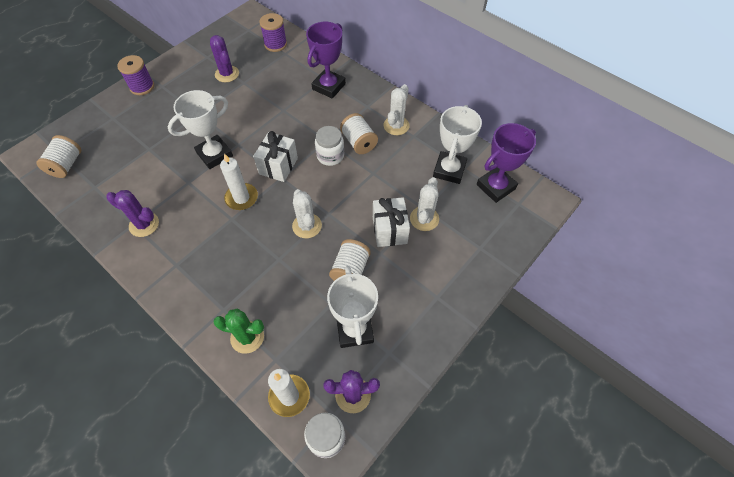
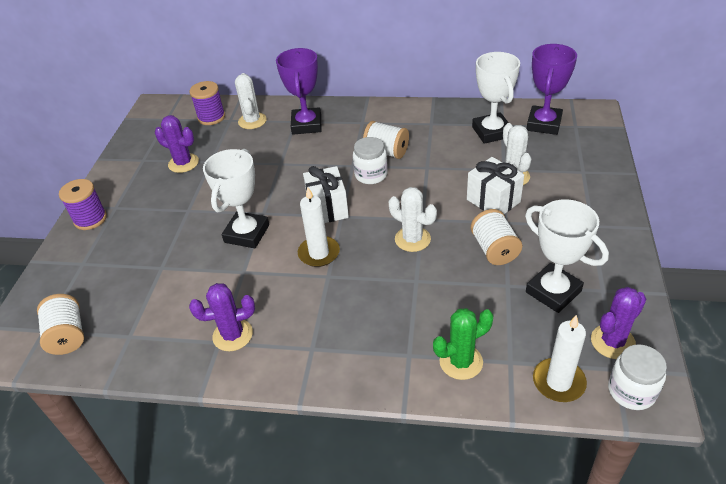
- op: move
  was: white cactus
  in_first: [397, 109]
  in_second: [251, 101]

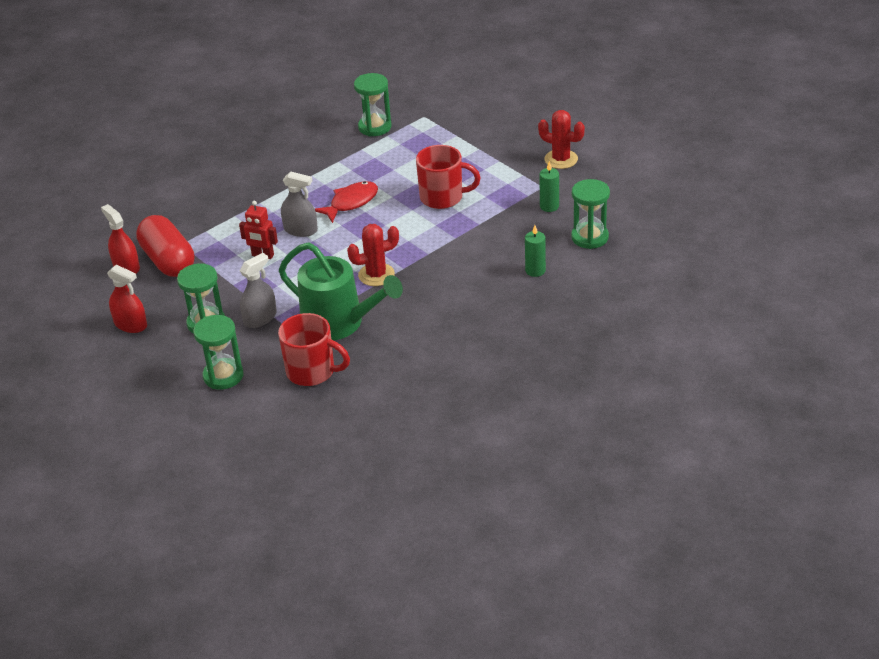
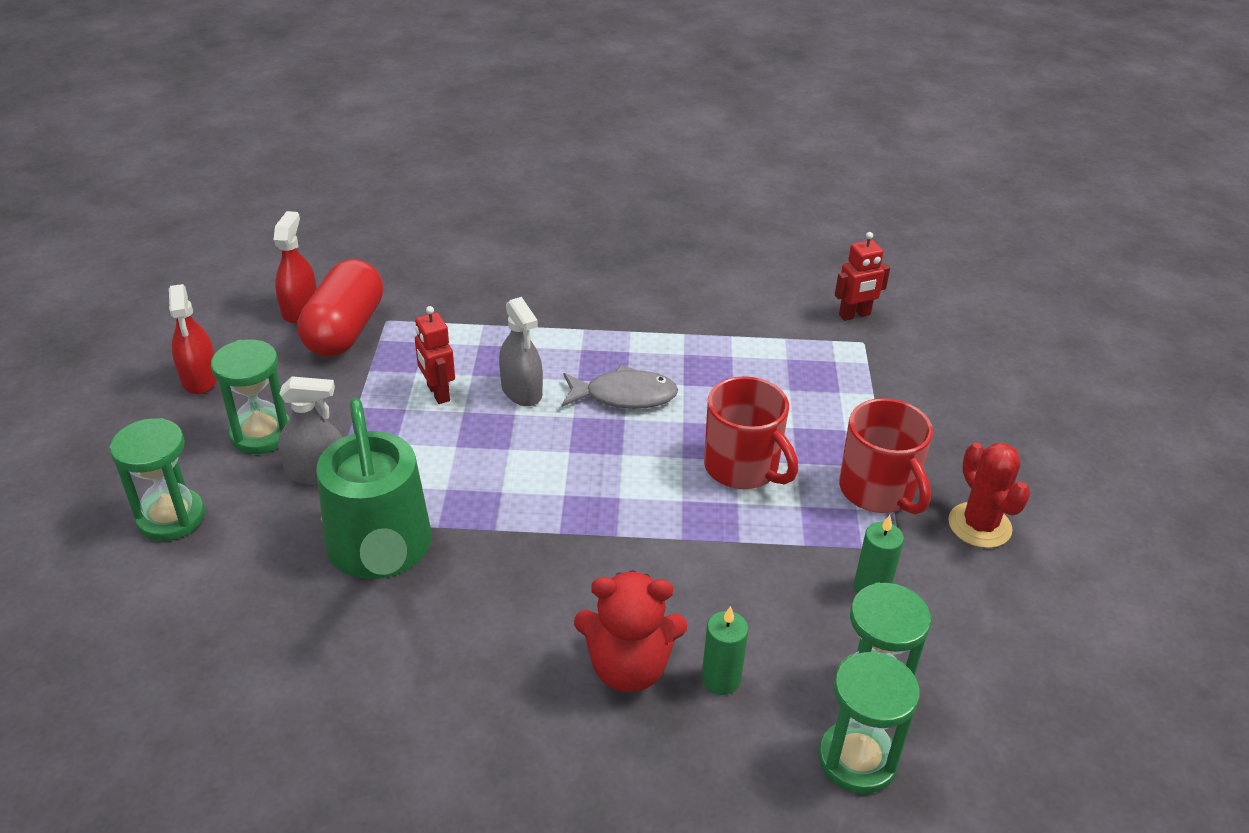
- op: recolor
  was: red fish
  now: grey fish
  in_first: [346, 202]
  in_second: [620, 387]
- op: insert
  now: red teddy bear
  in_second: [630, 631]
- op: move
  was: green hourglass
  in_first: [373, 104]
  in_second: [869, 722]
- op: insert
  now: red robot
  in_second: [862, 276]
- op: move
  was: red mug
  in_first: [314, 349]
  in_second: [886, 456]
- op: delete
  was: red cactus
  in_first: [373, 255]

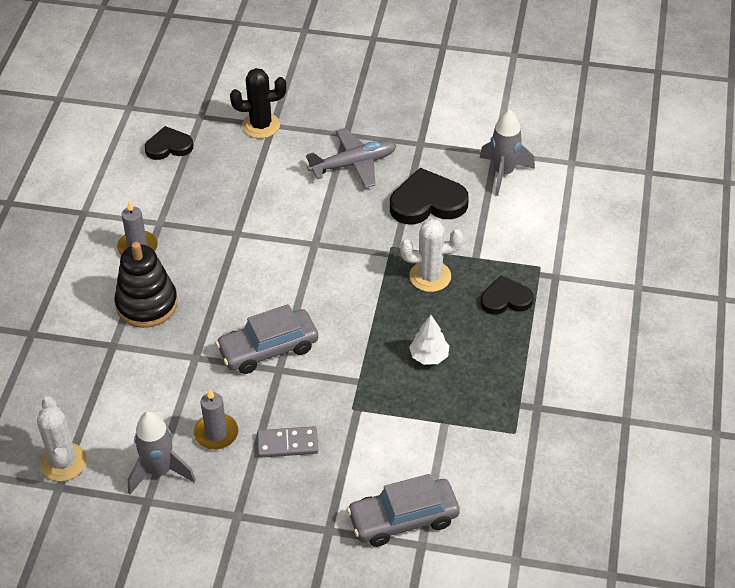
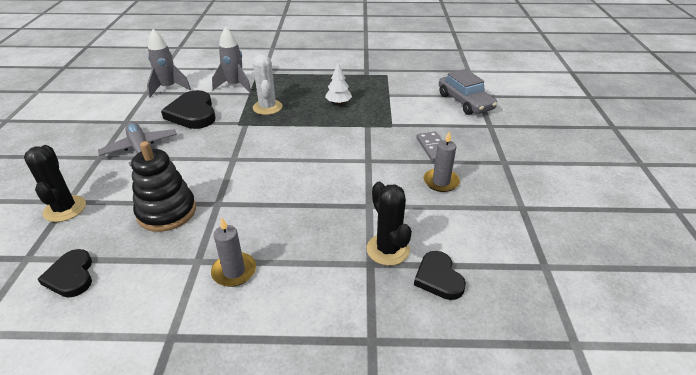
- op: move
  was: black stacking toy
  in_first: [146, 285]
  in_second: [163, 186]
- op: move
  was: grey rocket
  in_first: [162, 453]
  in_second: [232, 60]
- op: insert
  now: black cactus
  in_second: [389, 224]
- op: move
  was: black heart
  in_first: [507, 295]
  in_second: [440, 275]
- op: delete
  was: white cactus
  in_first: [62, 438]
- op: delete
  was: grey car
  in_first: [267, 339]

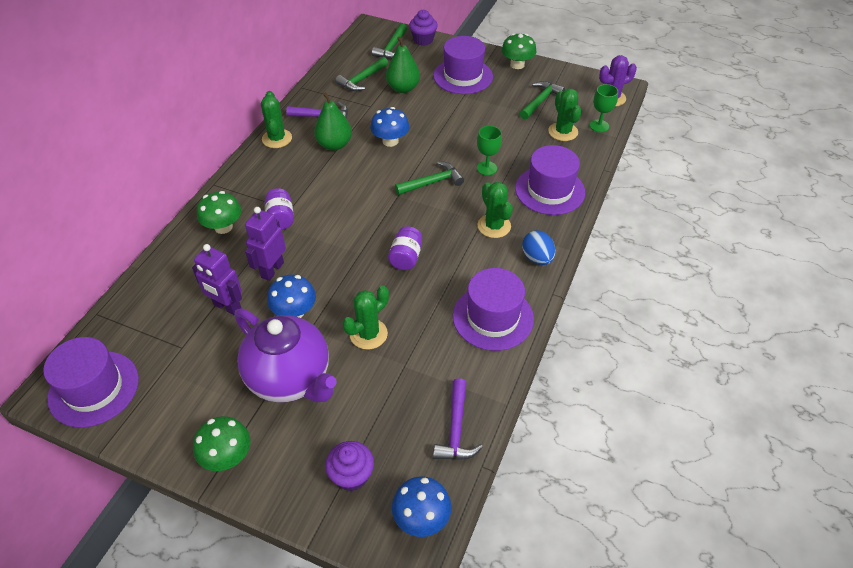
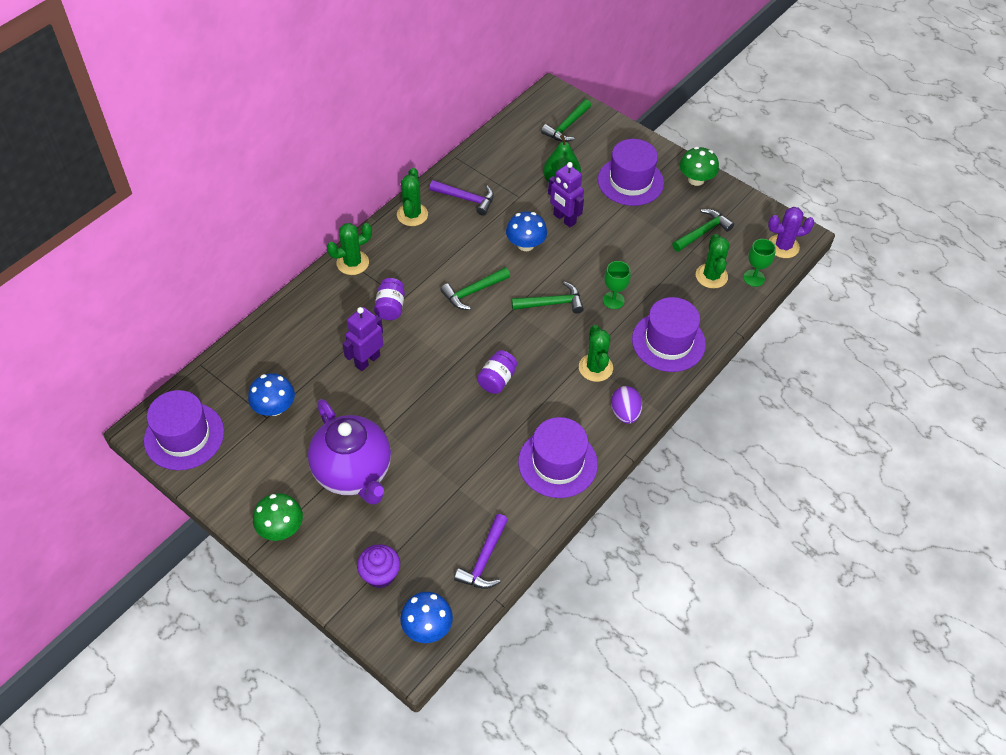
- op: move
  was: blue mushroom
  in_first: [291, 296]
  in_second: [271, 394]
- op: move
  was: green cactus
  in_first: [365, 318]
  in_second: [349, 249]
- op: move
  was: green hammer
  in_first: [361, 74]
  in_second: [475, 288]
- op: move
  was: purple robot
  in_first: [217, 280]
  in_second: [566, 194]
- op: recolor
  was: blue egg
  now: purple egg
  in_first: [538, 247]
  in_second: [626, 405]
- op: delete
  was: green mushroom
  in_first: [219, 212]
- op: delete
  was: green pear
  in_first: [333, 121]
- op: delete
  was: purple cupcake
  in_first: [423, 28]

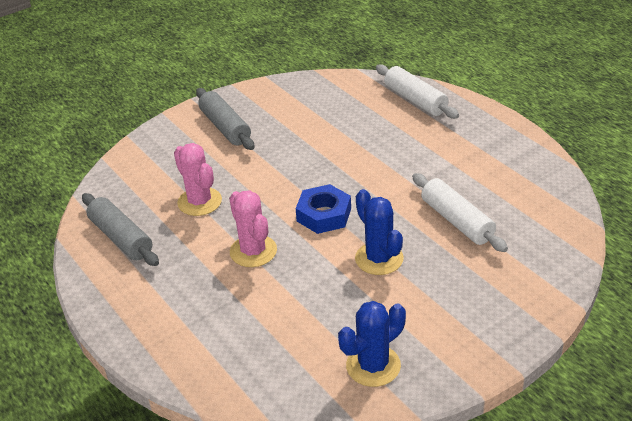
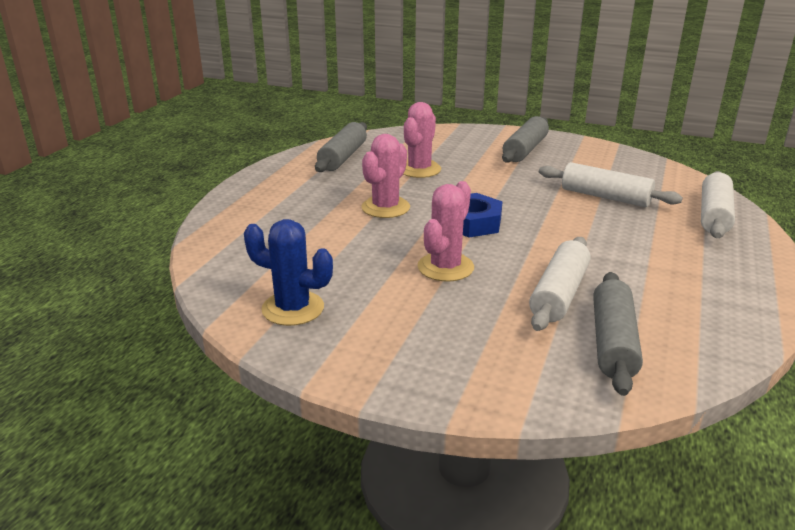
- op: recolor
  was: blue cactus
  now: pink cactus
  in_first: [379, 232]
  in_second: [446, 231]
- op: insert
  now: white rolling pin
  in_second: [611, 184]
- op: insert
  now: grey rolling pin
  in_second: [618, 334]

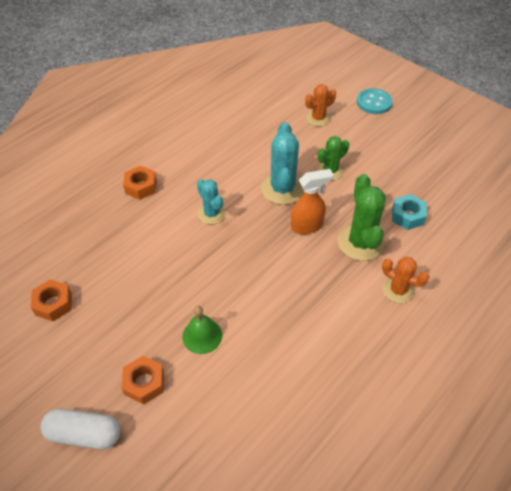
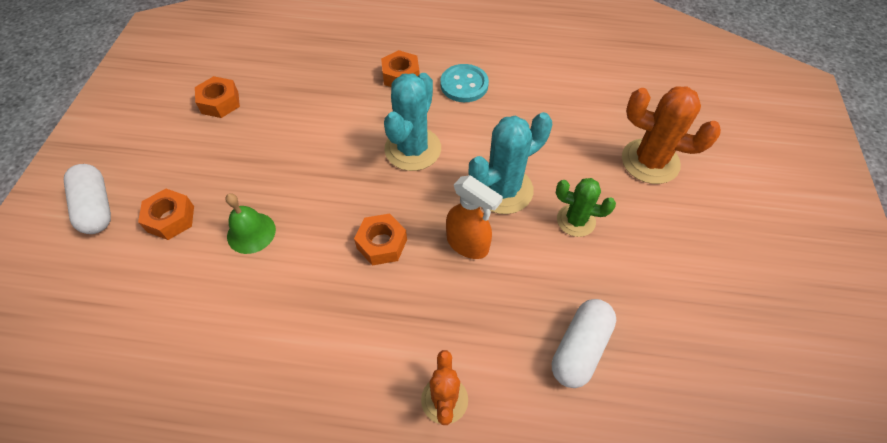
- op: insert
  now: orange nut
  in_second: [380, 240]
- op: resize
  was: turquoise cactus
  in_first: [211, 201]
  in_second: [412, 122]
  ratio: 1.6
- op: move
  was: turquoise button
  in_first: [375, 101]
  in_second: [464, 83]
- op: replace
  was: turquoise nut
  now: white capsule
  in_first: [409, 212]
  in_second: [584, 343]
- op: resize
  was: orange cactus
  in_first: [320, 105]
  in_second: [671, 135]
  ratio: 1.6
- op: delete
  was: green cactus
  in_first: [361, 217]

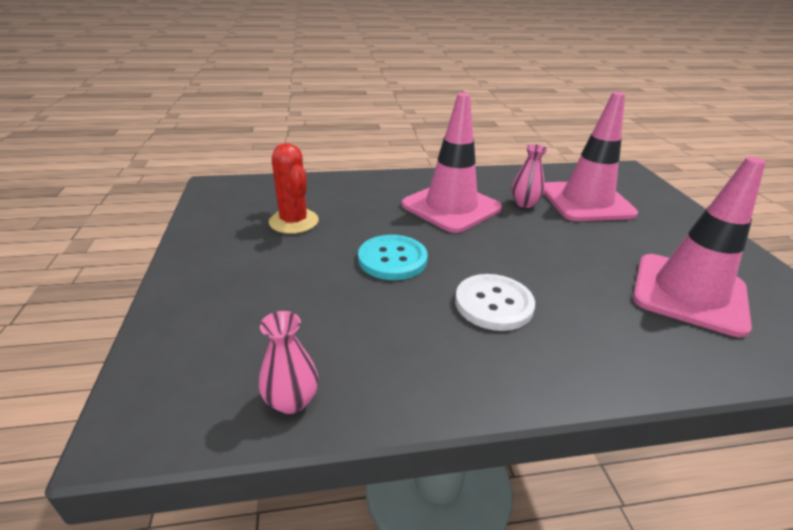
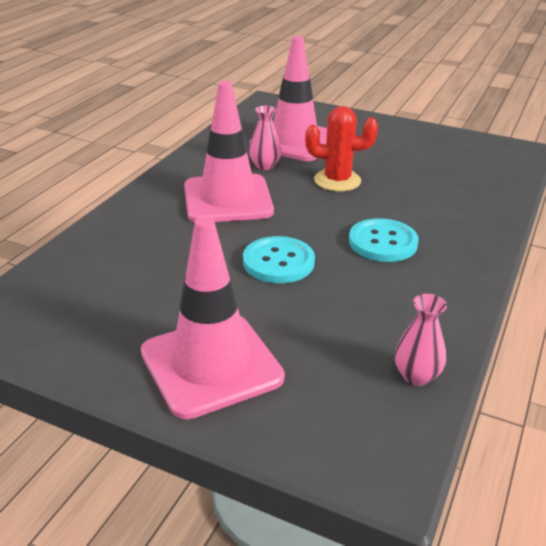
- op: move
  was: pink traffic cone
  in_first: [699, 247]
  in_second: [213, 317]
- op: move
  was: red cactus
  in_first: [294, 188]
  in_second: [341, 148]
- op: recolor
  was: white button
  now: turquoise button
  in_first: [495, 302]
  in_second: [384, 240]

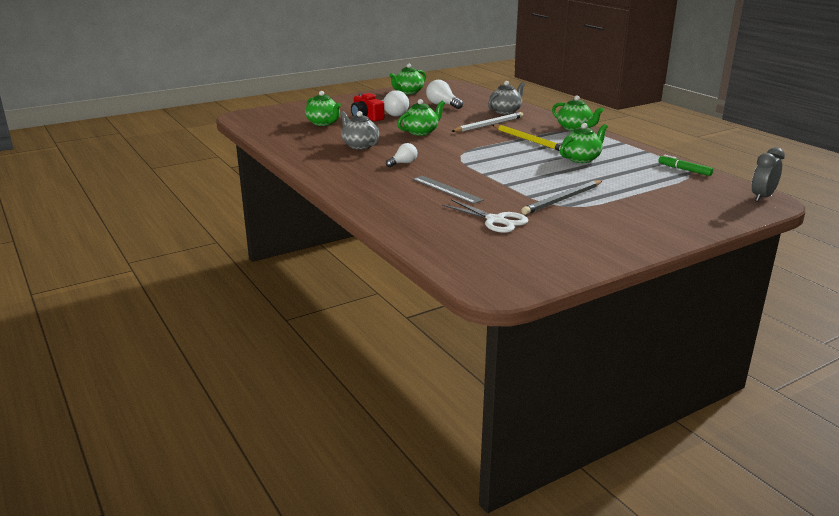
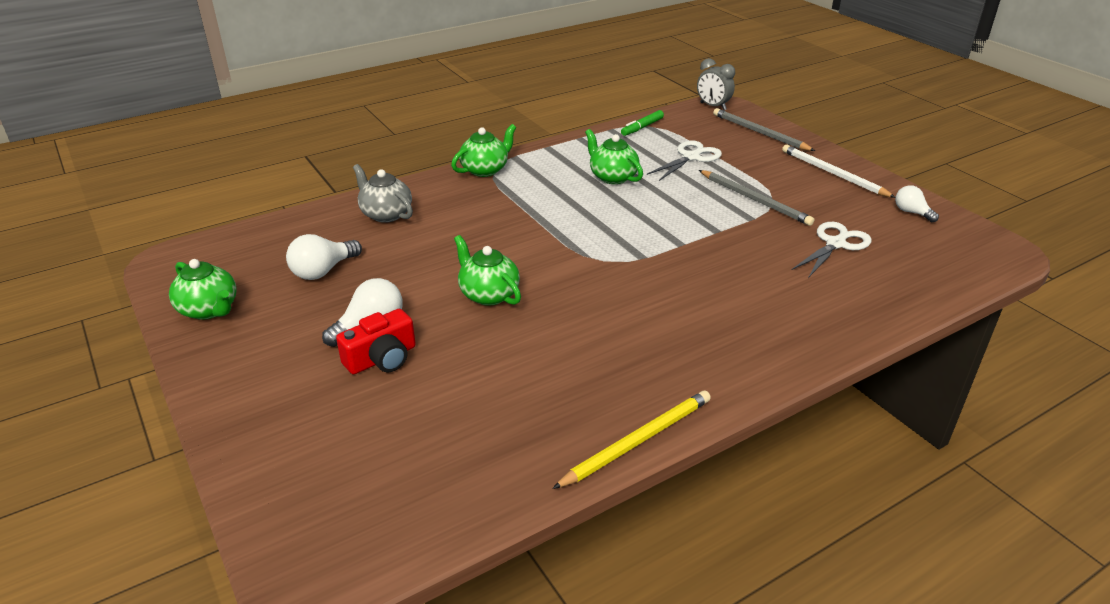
- op: move
  was: yellow pencil
  in_first: [527, 138]
  in_second: [631, 440]
- op: insert
  now: white scissors
  in_second: [684, 160]
- op: insert
  now: grey pencil
  in_second: [764, 129]
- op: move
  was: white pencil
  in_first: [487, 122]
  in_second: [838, 171]
- op: move
  was: white light bulb
  in_first: [401, 155]
  in_second: [917, 203]
- op: delete
  was: green teapot
  in_first: [323, 108]
- op: delete
  was: grey teapot
  in_first: [359, 130]
- op: delete
  was: grey ruler
  in_first: [448, 190]

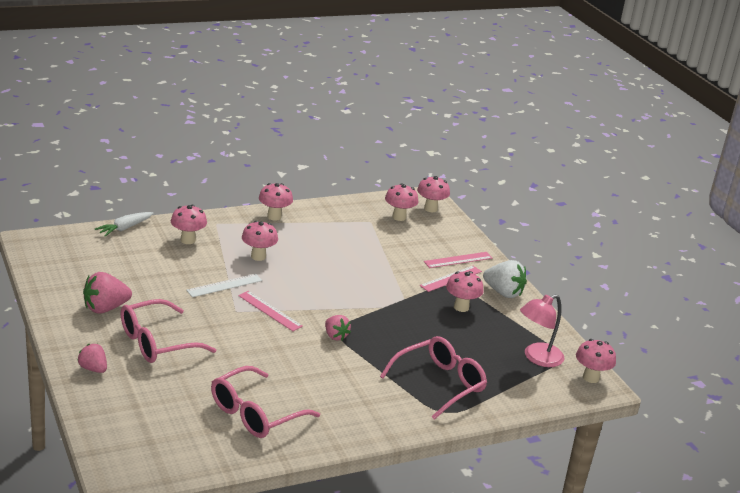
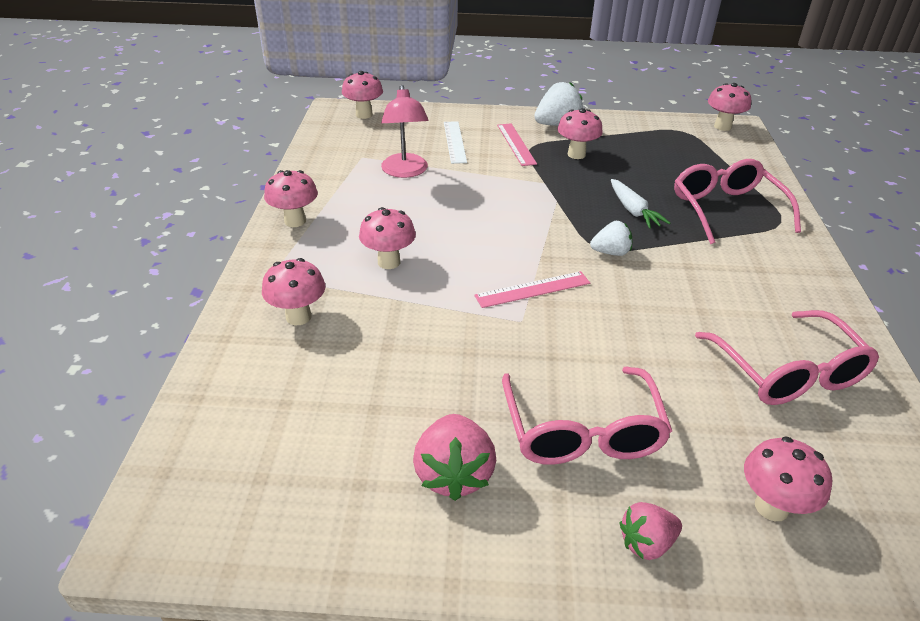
- op: move
  was: pink lamp
  in_first: [542, 330]
  in_second: [405, 131]
- op: move
  was: white ruler
  in_first: [224, 285]
  in_second: [455, 142]
- op: recolor
  was: pink strawberry
  now: white strawberry
  in_first: [338, 328]
  in_second: [611, 238]
- op: move
  was: white carrot
  in_first: [124, 224]
  in_second: [640, 204]
- op: move
  was: pink mushroom
  in_first: [401, 202]
  in_second: [788, 478]
- op: delete
  was: pink ruler
  in_first: [458, 260]

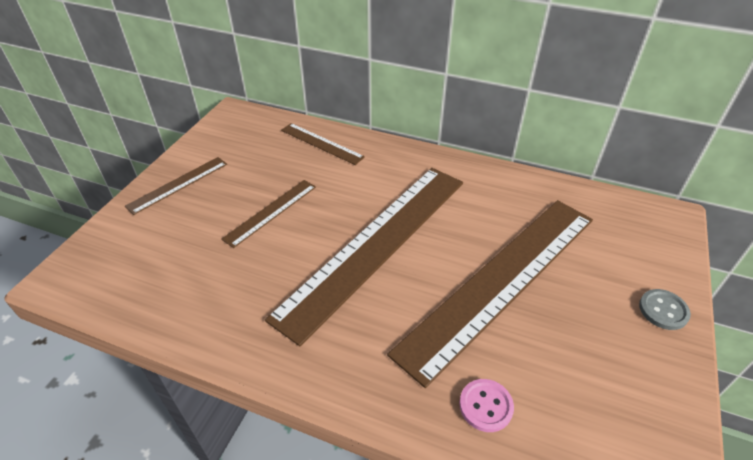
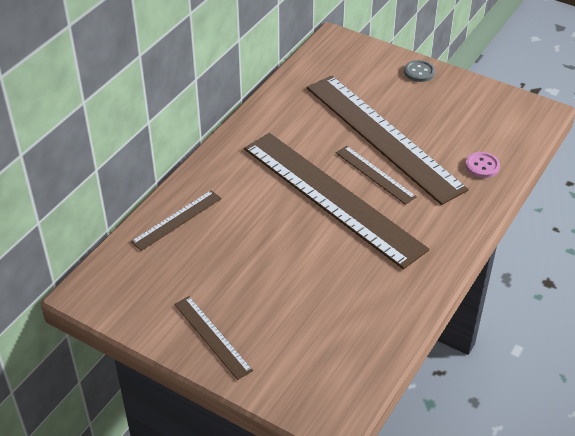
- op: move
  was: brown ruler
  in_first: [268, 214]
  in_second: [376, 175]

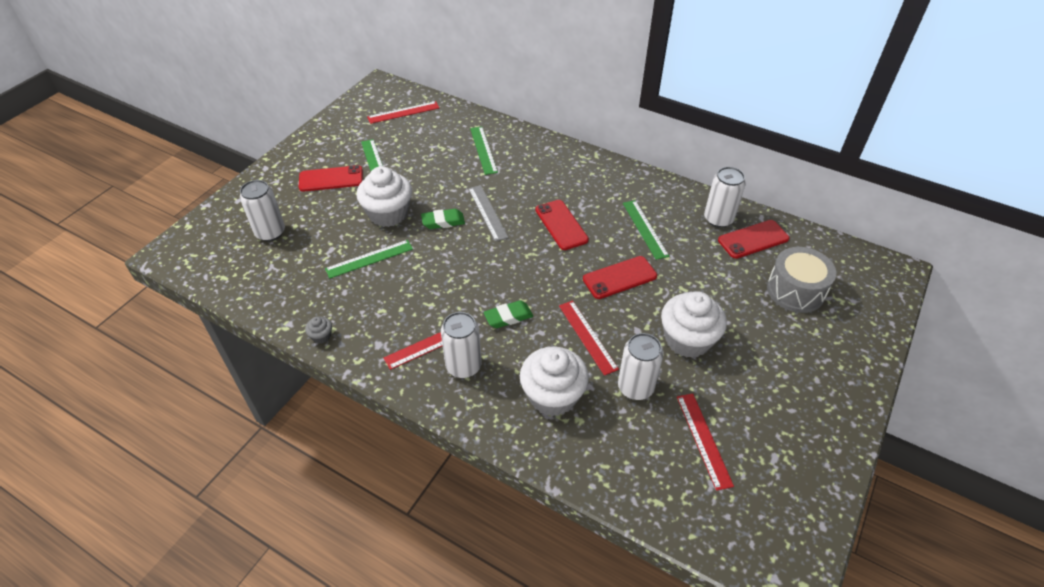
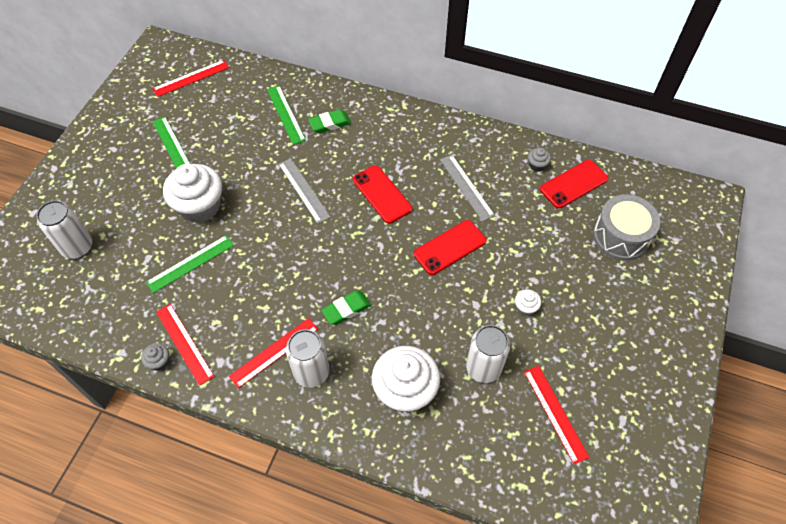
- op: move
  was: red ruler
  in_first: [589, 338]
  in_second: [185, 345]
- op: move
  was: green eraser
  in_first: [443, 219]
  in_second: [329, 121]
- op: recolor
  was: green ruler
  now: grey ruler
  in_first: [646, 230]
  in_second: [467, 188]
- op: resize
  was: white cupcake
  in_first: [694, 324]
  in_second: [528, 302]
  ratio: 0.42
- op: replace
  was: white can
  now: grey cupcake
  in_first: [725, 197]
  in_second: [539, 160]
- op: delete
  was: red phone
  in_first: [331, 178]

